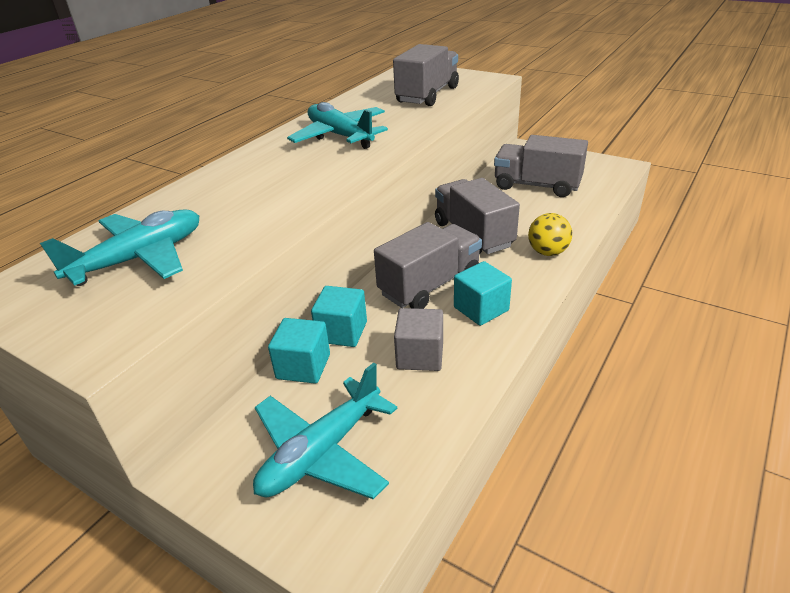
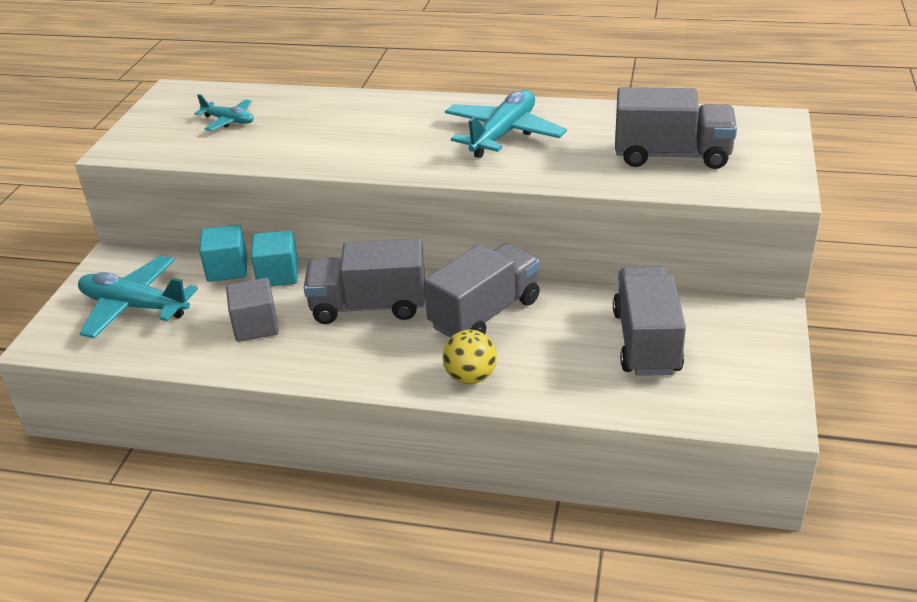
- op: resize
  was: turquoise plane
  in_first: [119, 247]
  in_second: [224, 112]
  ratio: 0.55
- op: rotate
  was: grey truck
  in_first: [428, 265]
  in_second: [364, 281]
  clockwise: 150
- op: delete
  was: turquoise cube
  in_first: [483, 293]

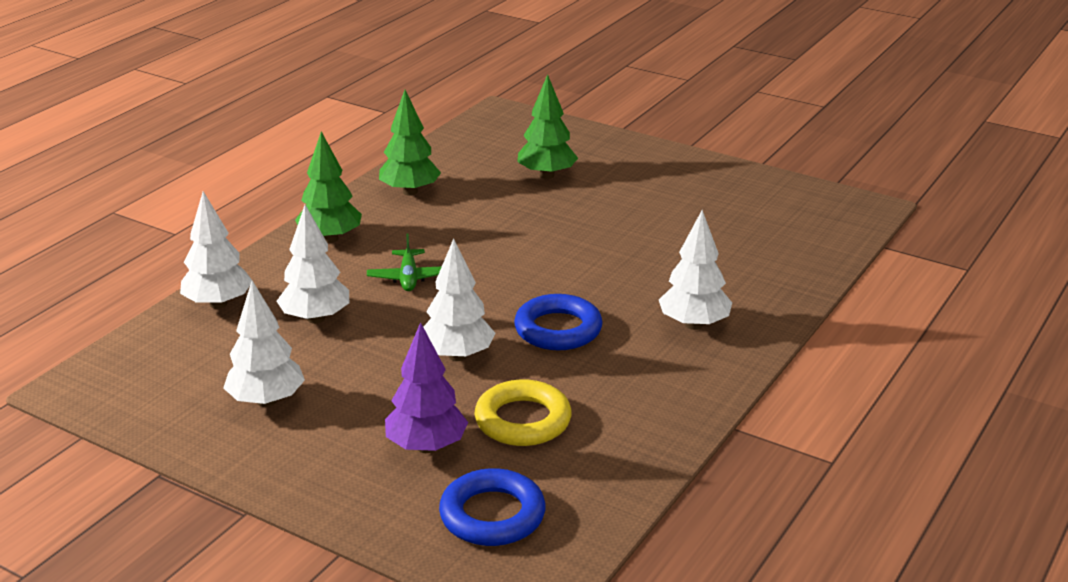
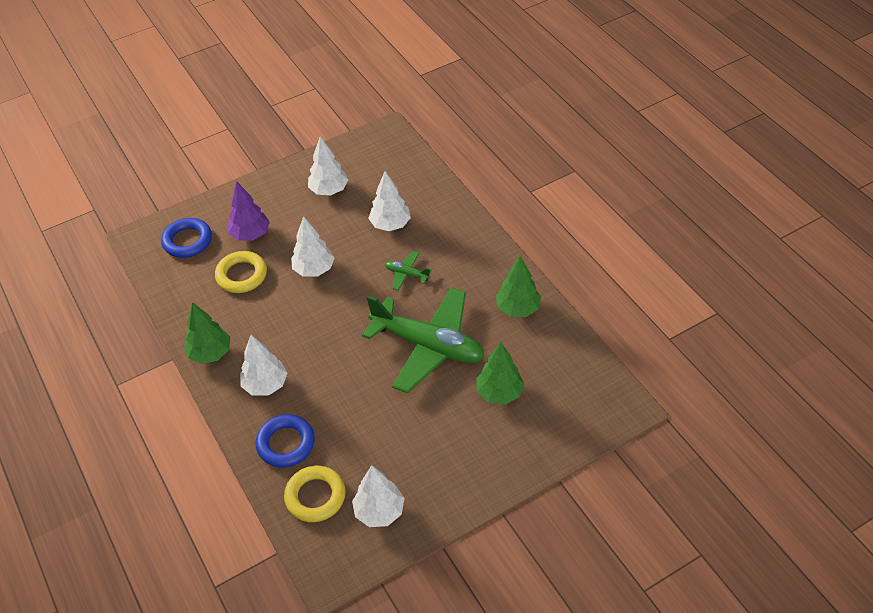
- op: move
  was: green tree
  in_first: [328, 187]
  in_second: [207, 333]
- op: move
  was: blue ring
  in_first: [558, 322]
  in_second: [285, 440]
- op: insert
  now: yellow ring
  in_second: [315, 494]
- op: move
  was: white tree
  in_first: [216, 250]
  in_second: [378, 496]
- op: insert
  now: green plane
  in_second: [423, 340]

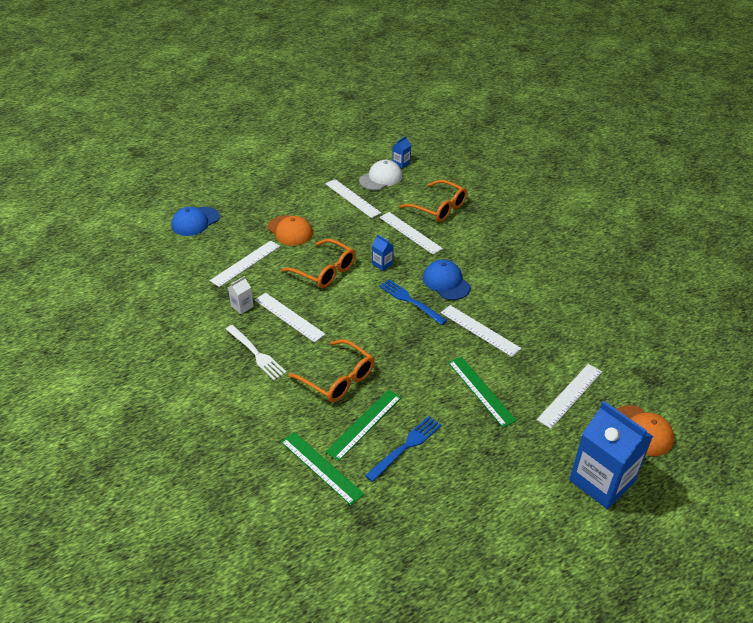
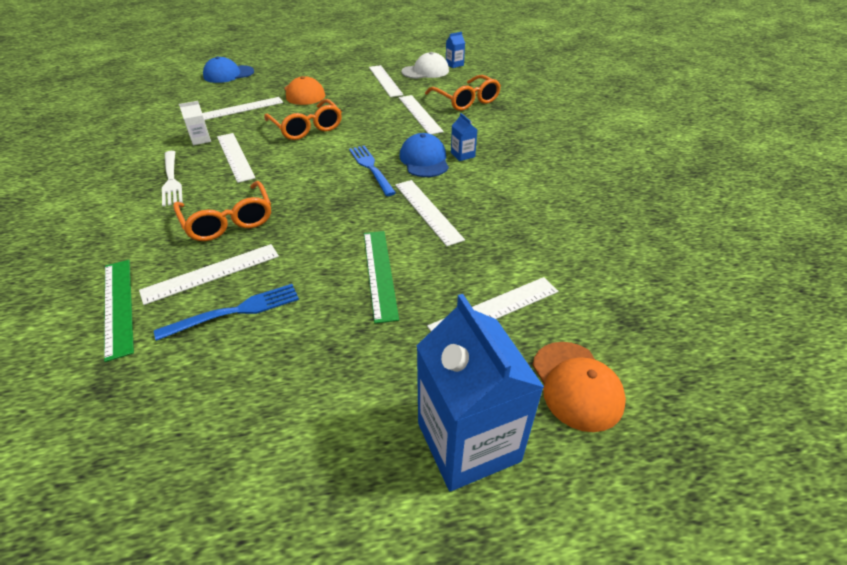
- op: recolor
  was: green ruler
  now: white ruler
  in_first: [363, 425]
  in_second: [209, 274]
- op: move
  was: blue carton
  in_first: [383, 252]
  in_second: [464, 137]

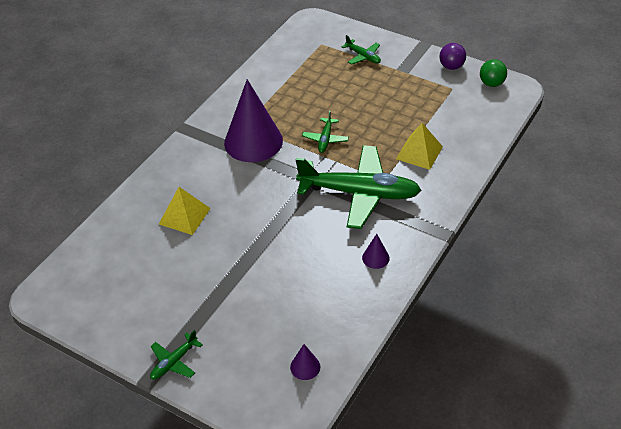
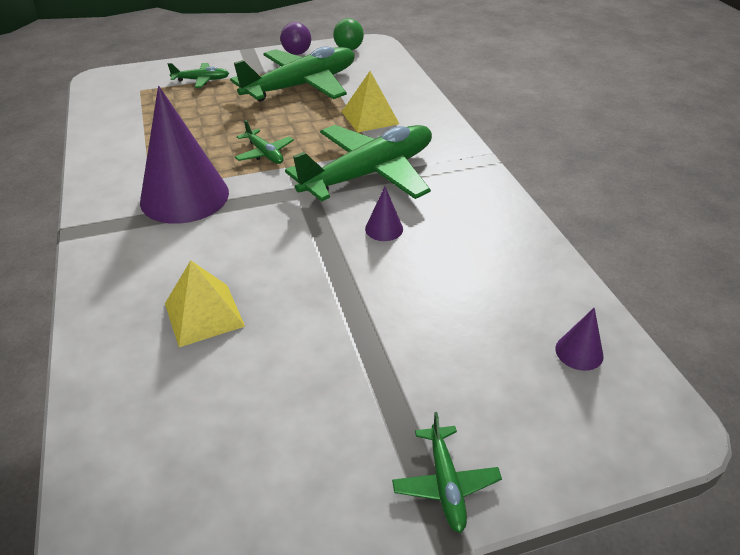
- op: insert
  now: green plane
  in_second: [292, 73]
- op: move
  was: purple cone
  in_first: [376, 251]
  in_second: [384, 214]

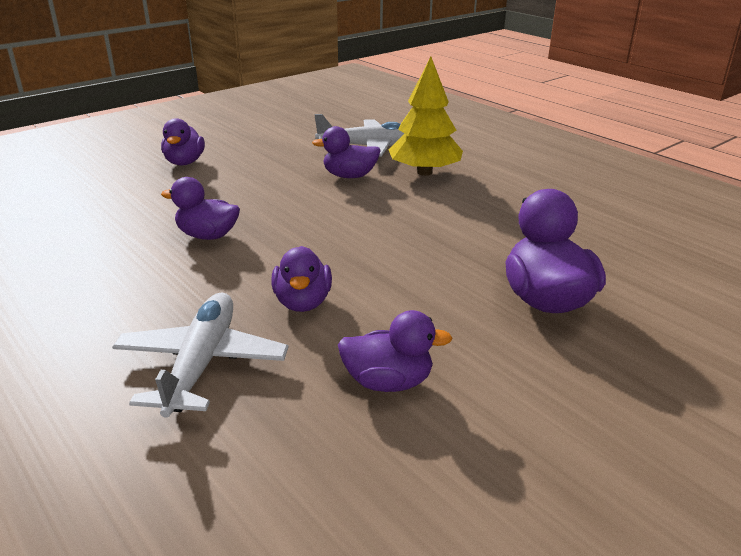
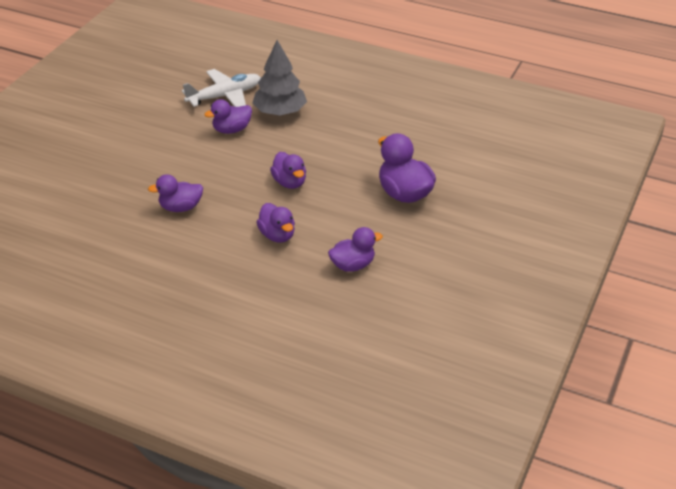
- op: recolor
  was: yellow tree
  now: grey tree
  in_first: [425, 116]
  in_second: [279, 78]
- op: move
  was: purple duck
  in_first: [183, 142]
  in_second: [288, 170]
- op: delete
  was: white plane
  in_first: [200, 355]

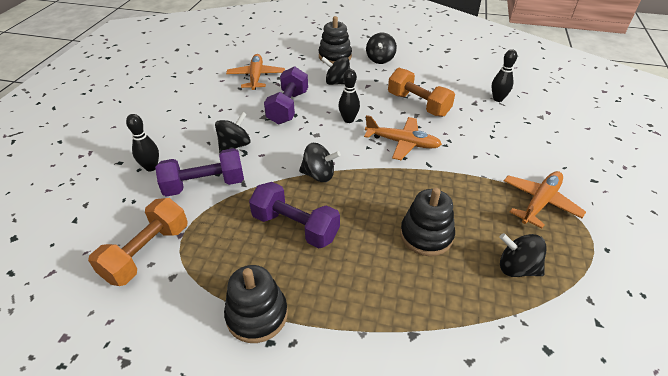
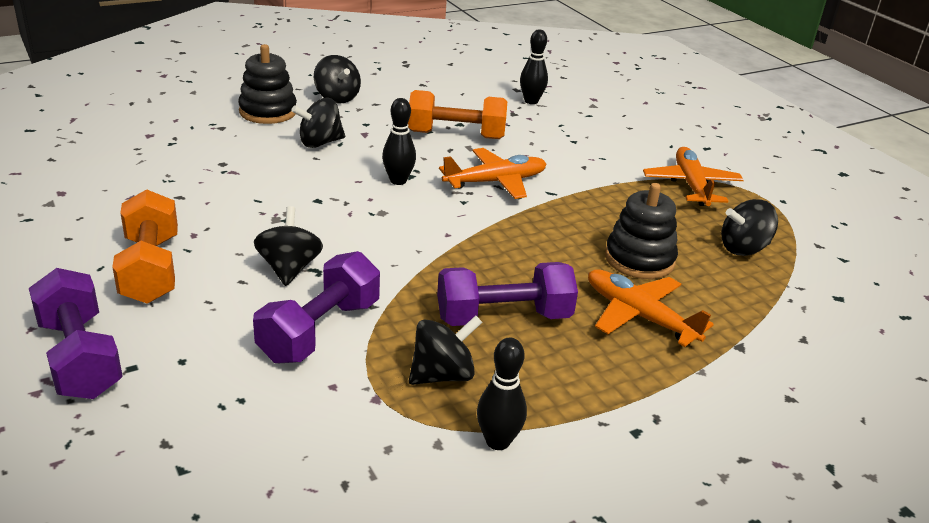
- op: move
  was: purple dumbbell
  in_first: [286, 95]
  in_second: [76, 333]
- op: move
  was: orange dumbbell
  in_first: [138, 242]
  in_second: [145, 246]
- op: move
  was: black spinning top
  in_first: [320, 162]
  in_second: [446, 350]
- op: move
  was: black bowling pin
  in_first: [142, 142]
  in_second: [502, 394]
- op: move
  was: orange plane
  in_first: [255, 72]
  in_second: [651, 308]
- op: delete
  was: black stacking toy
  in_first: [256, 304]

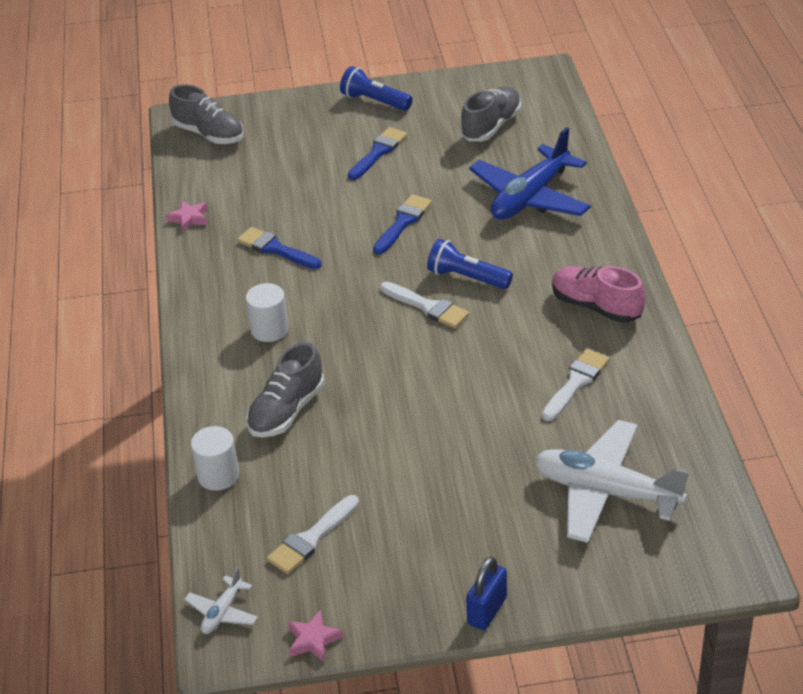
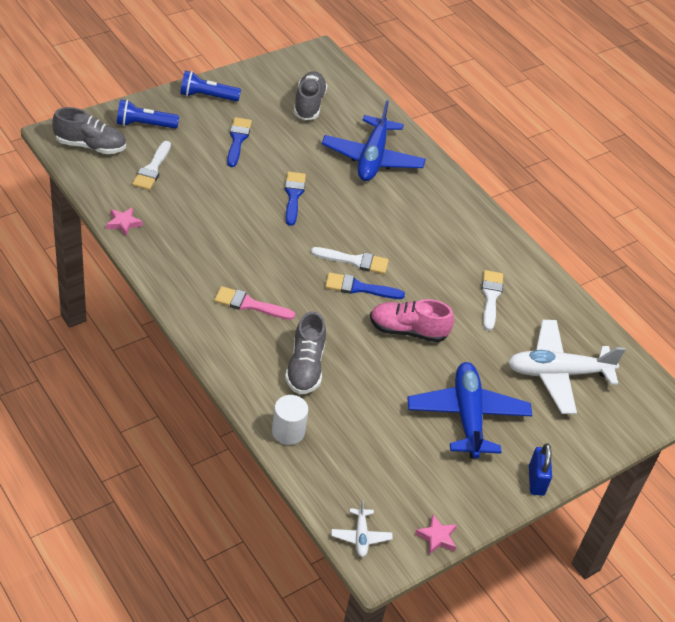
- op: move
  was: blue flashlight
  in_first: [470, 264]
  in_second: [148, 114]
- op: move
  was: white brush
  in_first: [313, 534]
  in_second: [151, 165]
- op: replace
  was: white cylinder
  now: pink brush
  in_first: [267, 312]
  in_second: [254, 303]
- op: move
  was: blue brush
  in_first: [279, 248]
  in_second: [365, 285]
- op: move
  was: pink shoe
  in_first: [598, 294]
  in_second: [412, 320]
- op: insert
  now: blue plane
  in_second: [469, 410]

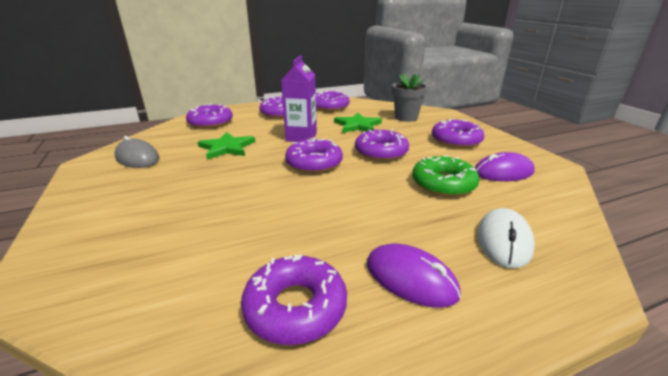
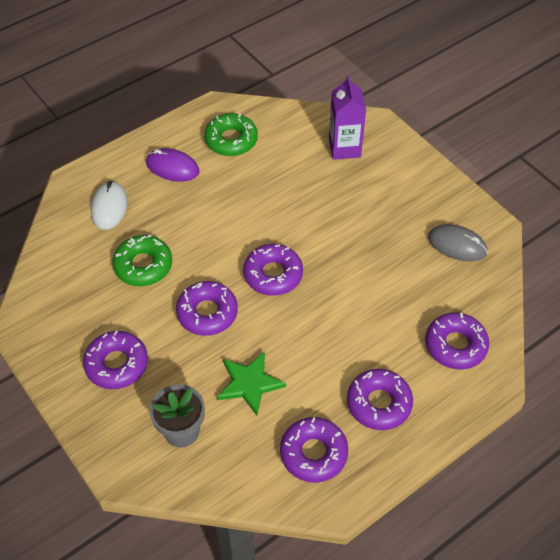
- op: recolor
  was: purple donut
  now: green donut
  in_first: [294, 300]
  in_second: [231, 134]
- op: move
  was: purple carton
  in_first: [299, 99]
  in_second: [347, 117]
- op: delete
  was: green star
  in_first: [226, 146]
- op: delete
  was: purple mouse
  in_first: [505, 166]

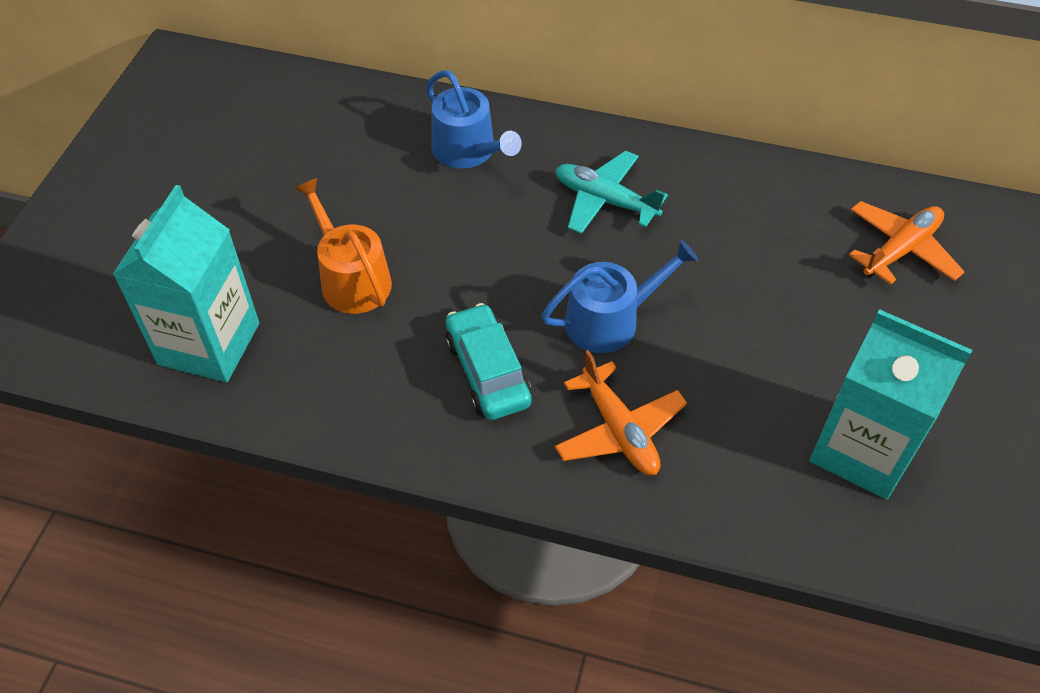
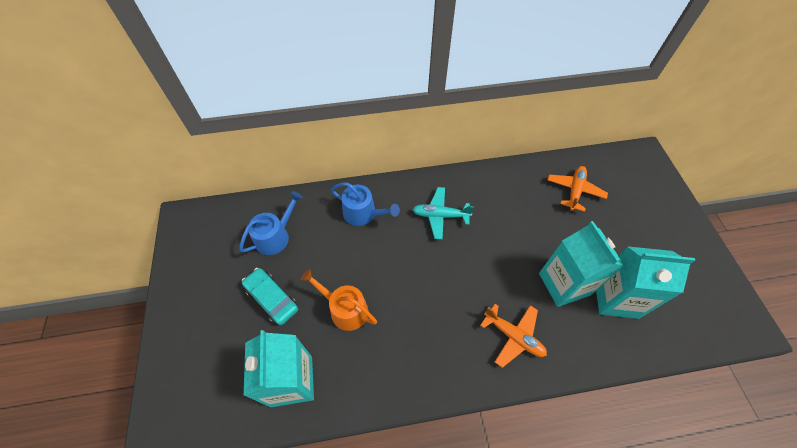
- op: move
  was: blue watering can
  in_first: [619, 296]
  in_second: [271, 223]
- op: move
  was: turquoise car
  in_first: [488, 361]
  in_second: [270, 296]
- op: insert
  now: turquoise carton
  in_second: [582, 264]

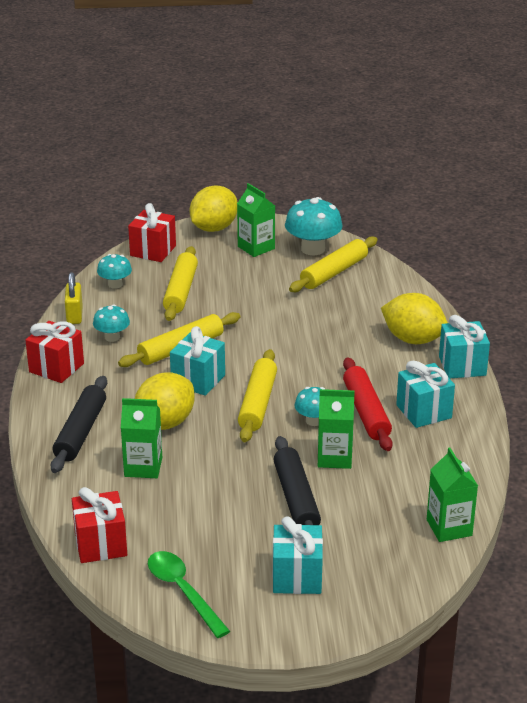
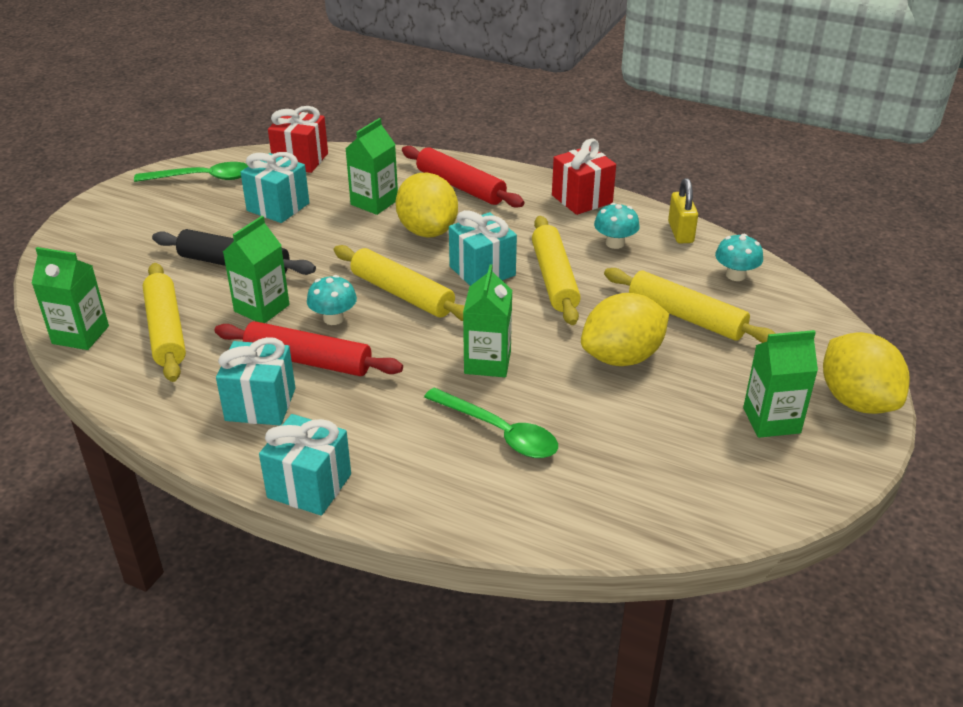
- op: move
  was: yellow rolling pin
  in_first: [333, 264]
  in_second: [164, 322]
- op: move
  was: turquoise gift
  in_first: [298, 555]
  in_second: [274, 187]
- op: recolor
  was: black rolling pin
  now: red rolling pin
  in_first: [78, 424]
  in_second: [463, 177]
- op: insert
  now: green spoon
  in_second: [491, 422]
- op: insert
  now: green carton
  in_second: [487, 320]
- op: move
  was: yellow lemon
  in_first: [414, 318]
  in_second: [625, 329]
- op: rotate
  was: yellow padlock
  in_first: [74, 298]
  in_second: [683, 211]
  clockwise: 60
- op: delete
  was: red gift
  in_first: [152, 232]
- op: delete
  was: turquoise mushroom
  in_first: [314, 226]

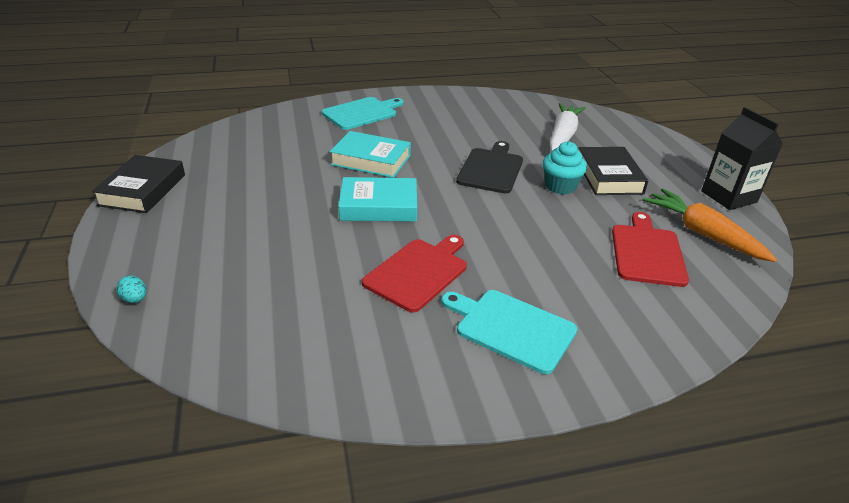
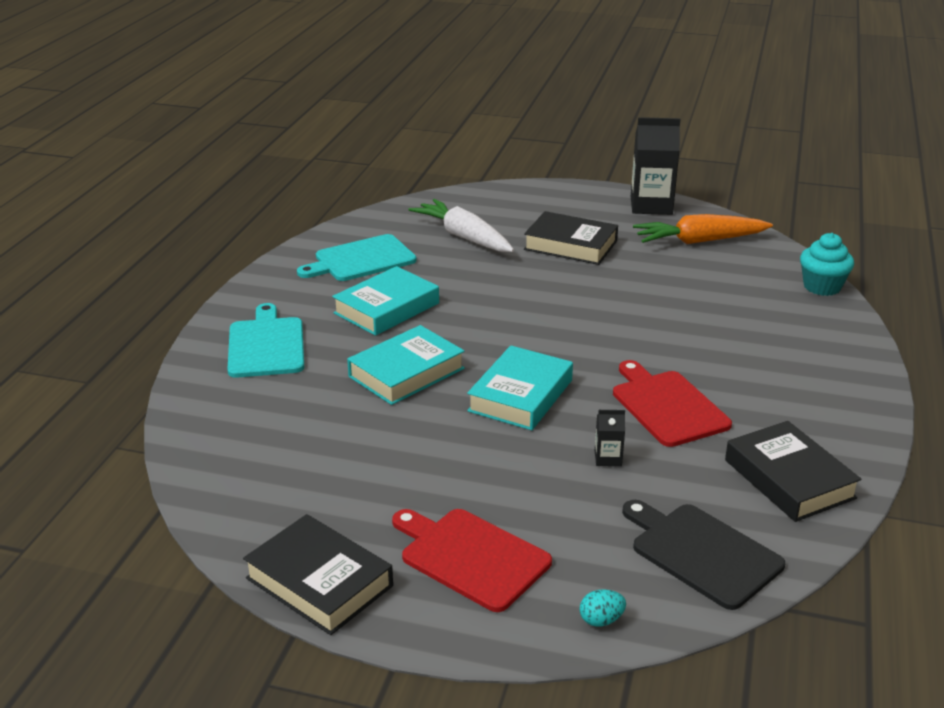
- op: move
  was: turquoise cutting board
  in_first: [509, 332]
  in_second: [356, 257]
- op: insert
  now: turquoise book
  in_second: [385, 301]
- op: move
  was: red cutting board
  in_first: [650, 249]
  in_second: [472, 560]
- op: insert
  now: black carton
  in_second: [610, 438]
- op: move
  was: black cutting board
  in_first: [489, 167]
  in_second: [703, 555]
- op: insert
  now: black book
  in_second: [793, 471]
- op: move
  was: turquoise cupcake
  in_first: [565, 168]
  in_second: [827, 264]

